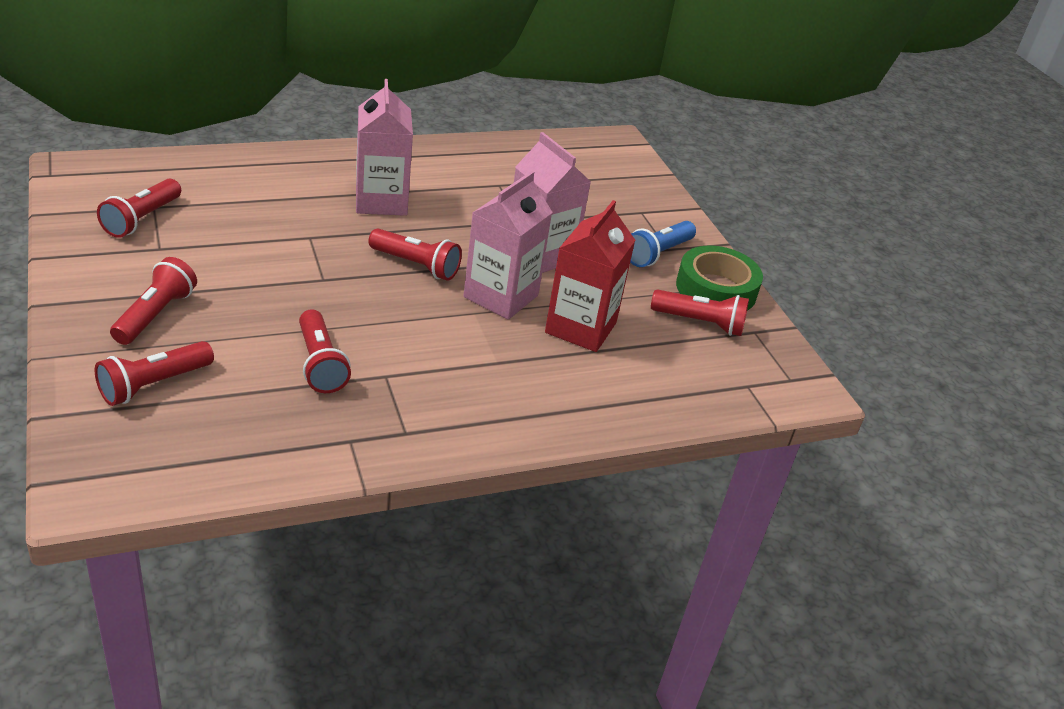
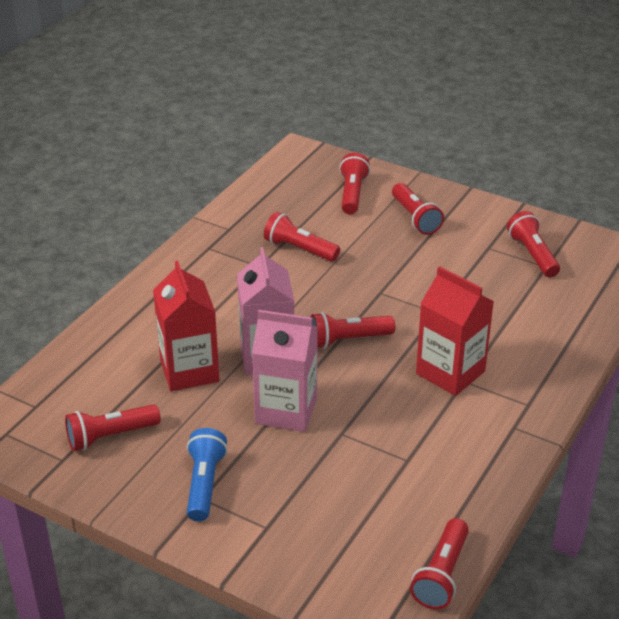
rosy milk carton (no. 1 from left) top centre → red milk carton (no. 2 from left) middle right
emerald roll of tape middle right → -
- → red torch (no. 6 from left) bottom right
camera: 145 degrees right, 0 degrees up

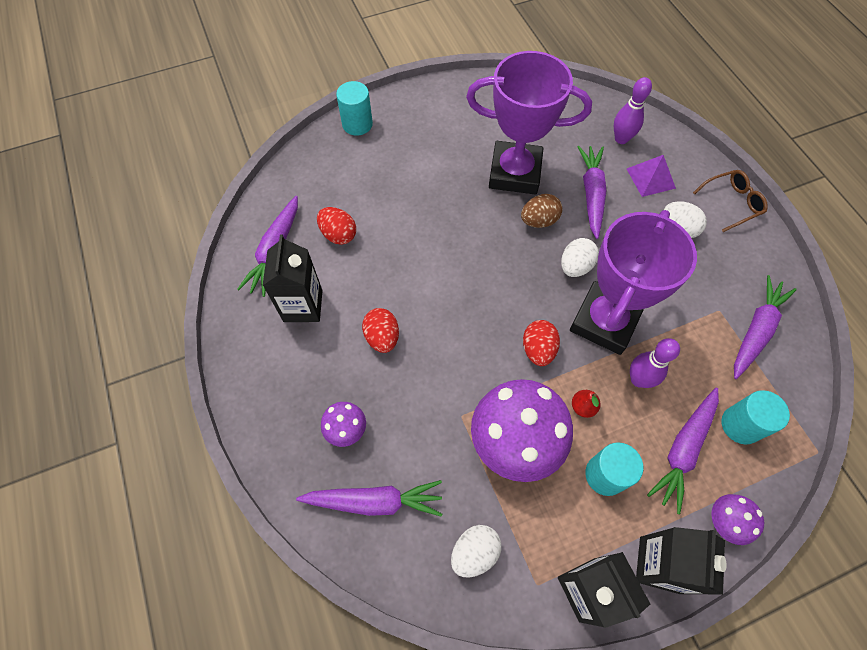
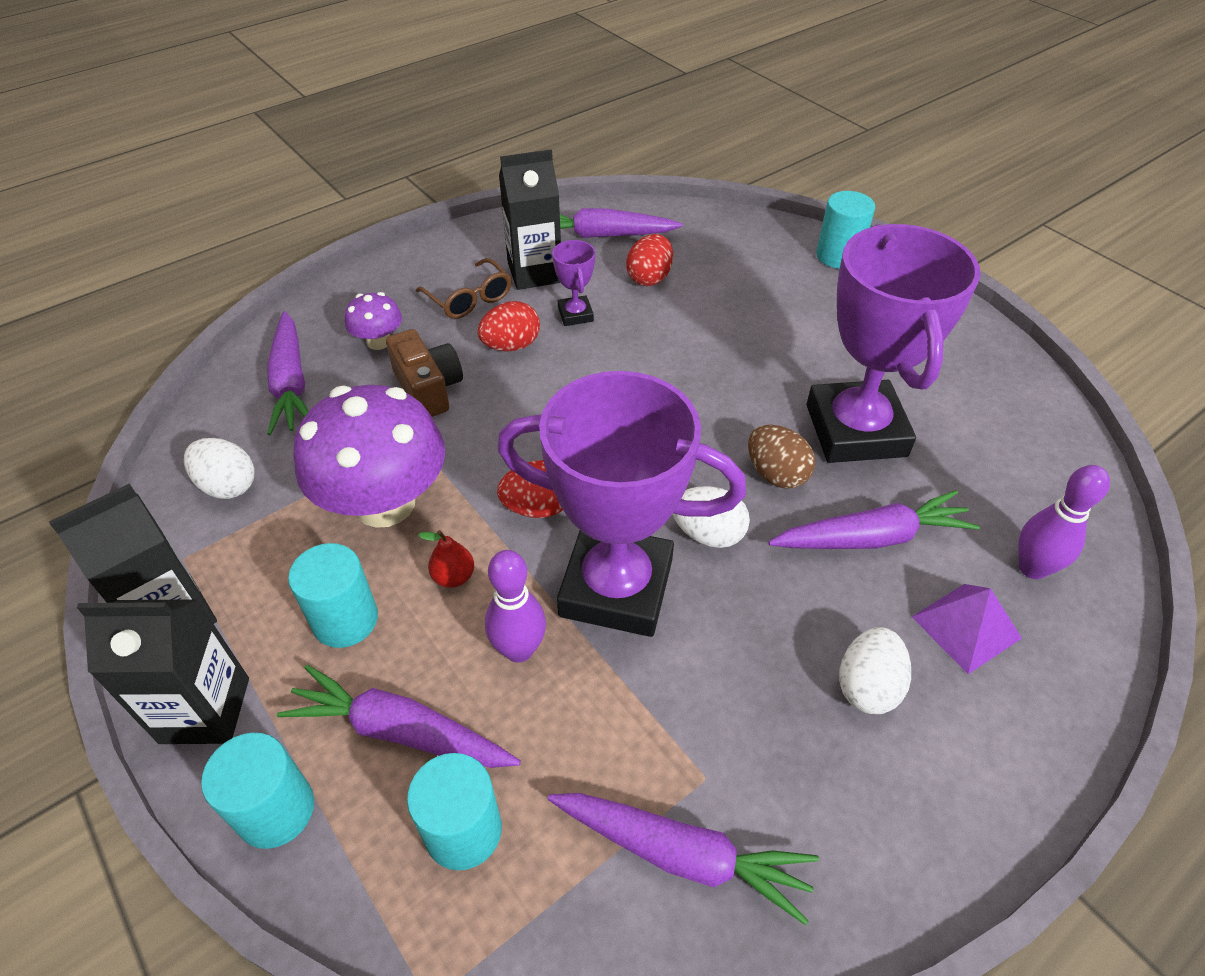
brown eyeglasses top right → brown eyeglasses top centre, relocated
violet fungus (no. 3 from left) bottom right → turquoise solid cylinder (no. 1 from left) bottom left
- → brown compact camera centre
- → violet prize cup (no. 1 from left) top centre
camera: 75 degrees right, 15 degrees down

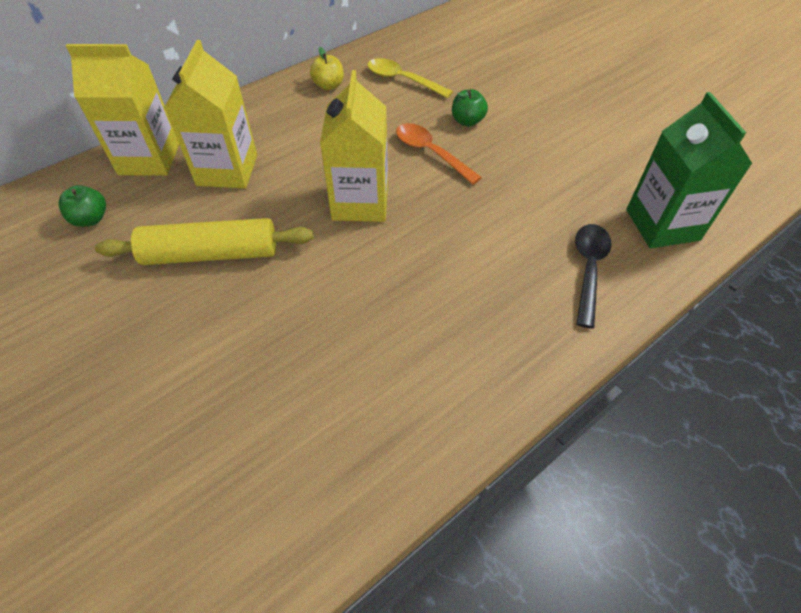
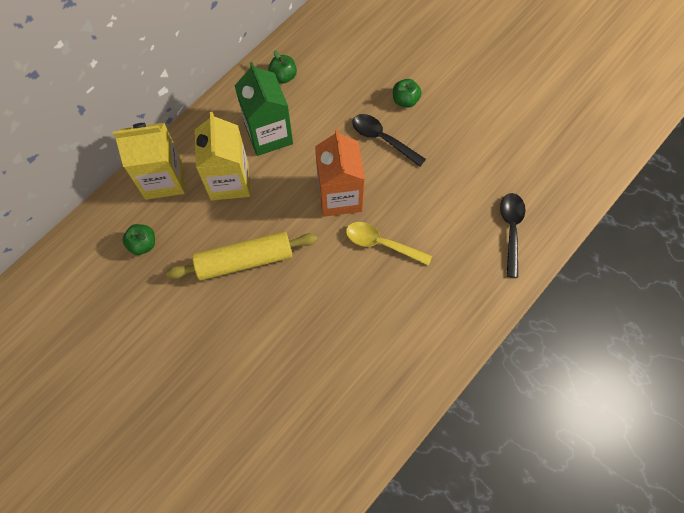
golden toy apple top centre → emerald toy apple (no. 2 from left) top centre
golden milk carton (no. 3 from left) top centre → orange milk carton centre
golden spoon top centre → golden spoon centre, relocated
orange spoon top centre → black spoon (no. 1 from left) top centre
emerald milk carton top right → emerald milk carton top centre, relocated
camera: 10 degrees left, 15 degrees up

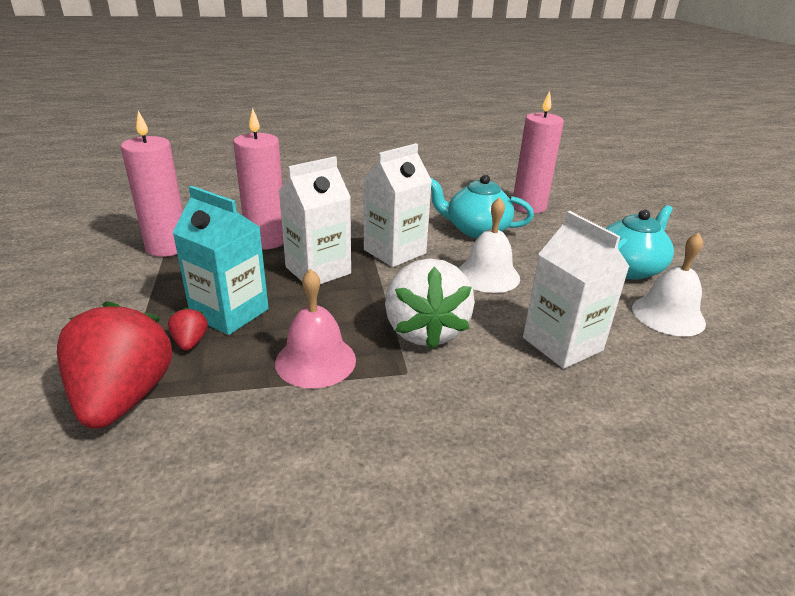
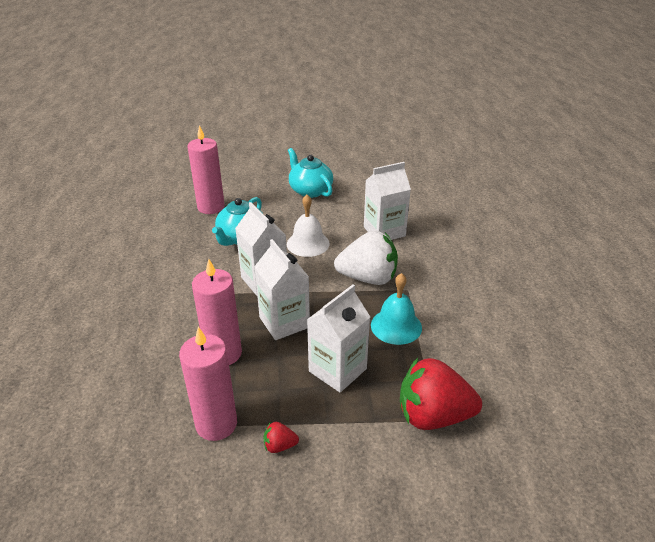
red strawberry (no. 2 from left in the first image) middle left → red strawberry (no. 1 from left) bottom centre, relocated
turquoise milk carton middle left → snow-white milk carton (no. 3 from left) centre
rosy bell centre → turquoise bell centre
snow-white bell (no. 2 from left) middle right → -
camera: 80 degrees left, 5 degrees up

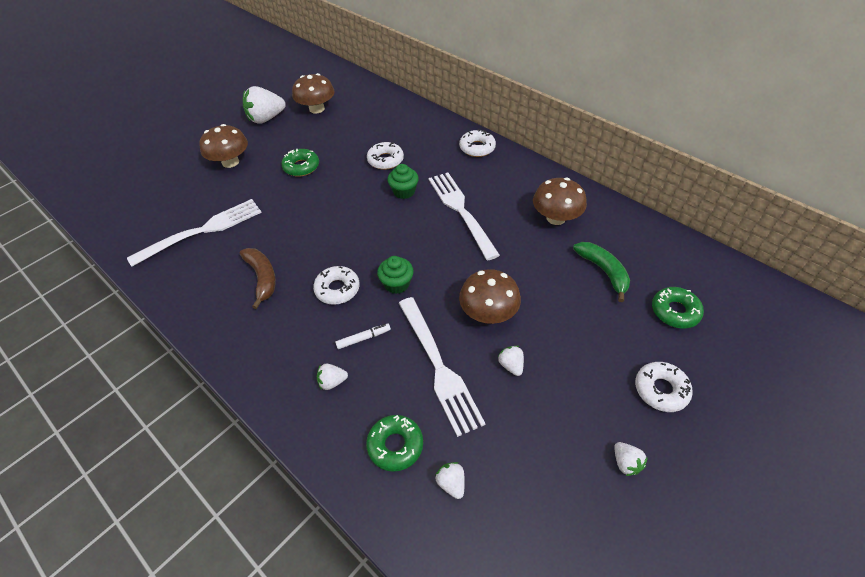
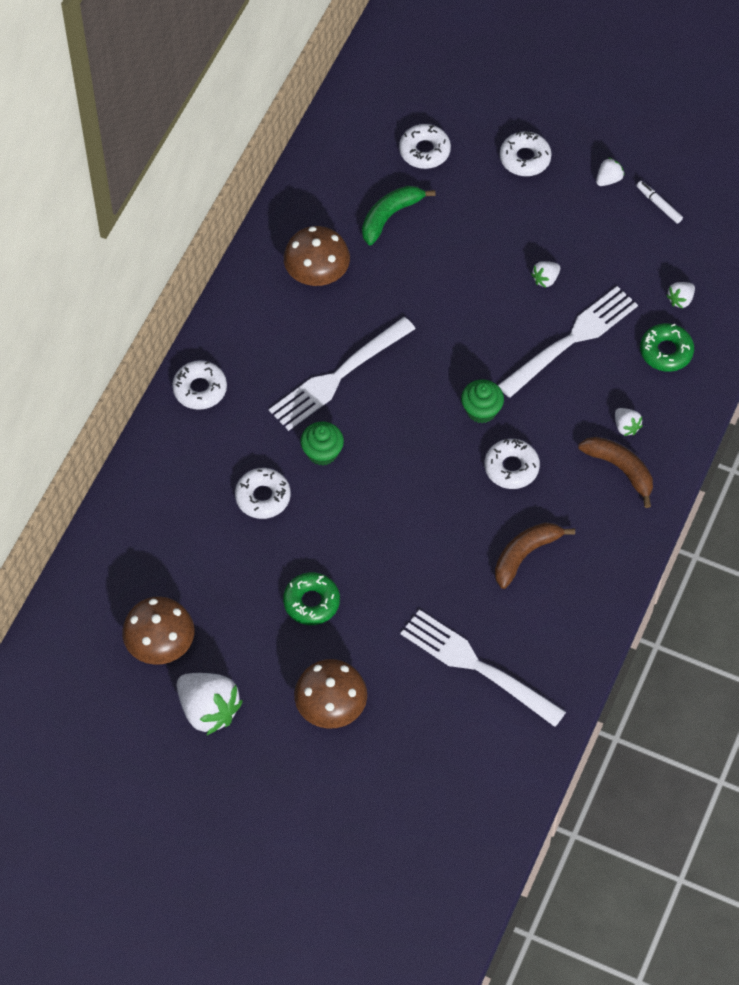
snow-white marker centre → snow-white marker top right, relocated
brown fungus (no. 3 from left) centre → -
emerald donut (no. 3 from left) middle right → snow-white donut (no. 3 from left) top centre
- → brown toy banana (no. 2 from left) middle right
camera: 110 degrees left, 10 degrees up

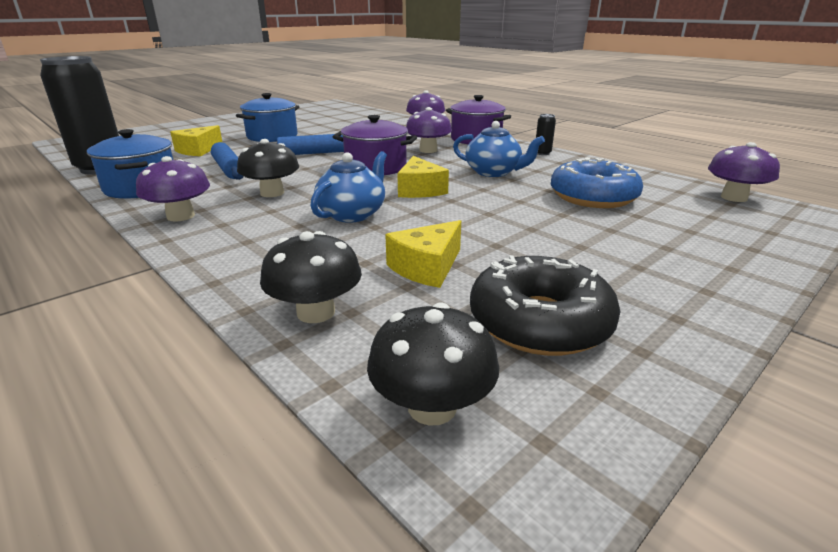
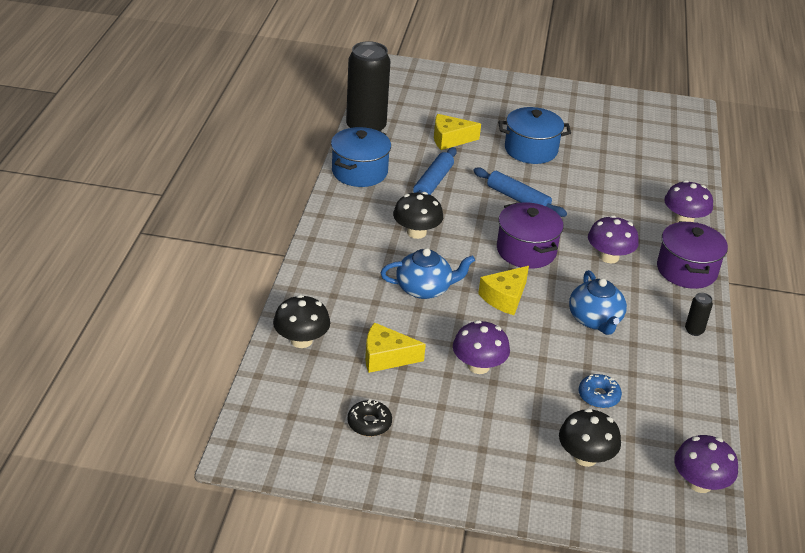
violet fungus (no. 1 from left) middle left → violet fungus (no. 1 from left) centre, relocated
black fungus (no. 3 from left) centre → black fungus (no. 3 from left) bottom right, relocated
black donut centre → black donut bottom centre, x0.51
cobalt donut top right → cobalt donut bottom right, x0.51
camera: 50 degrees right, 10 degrees up

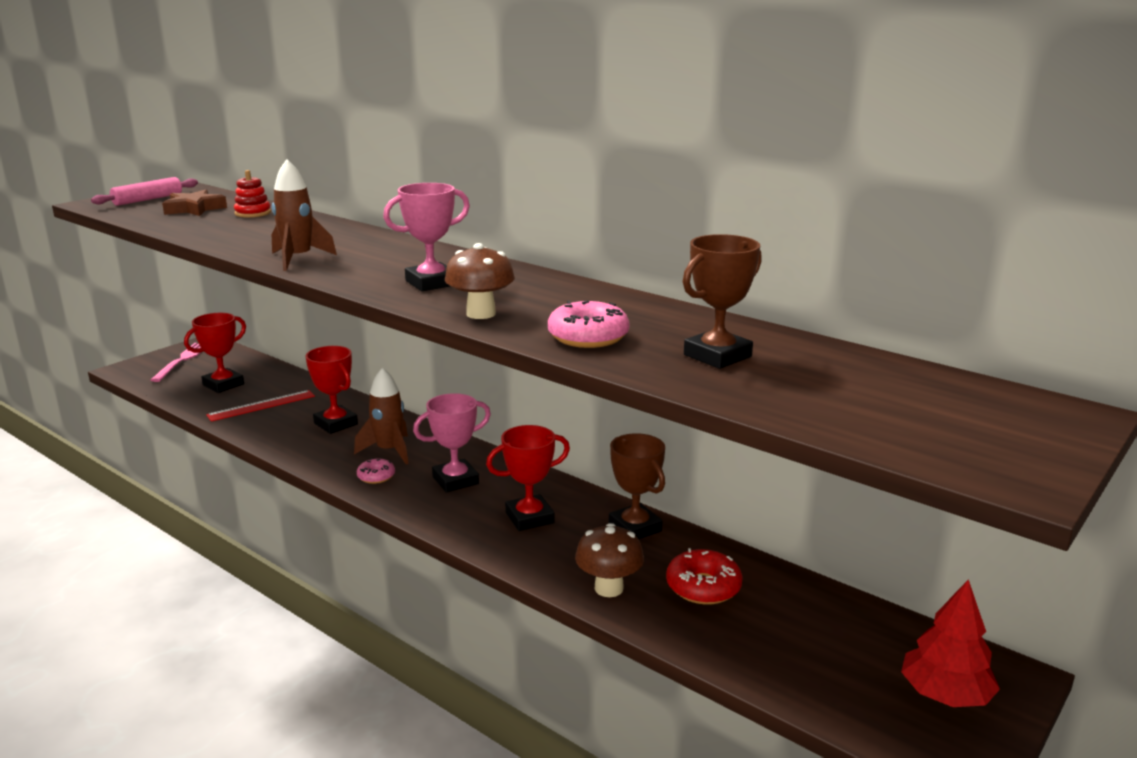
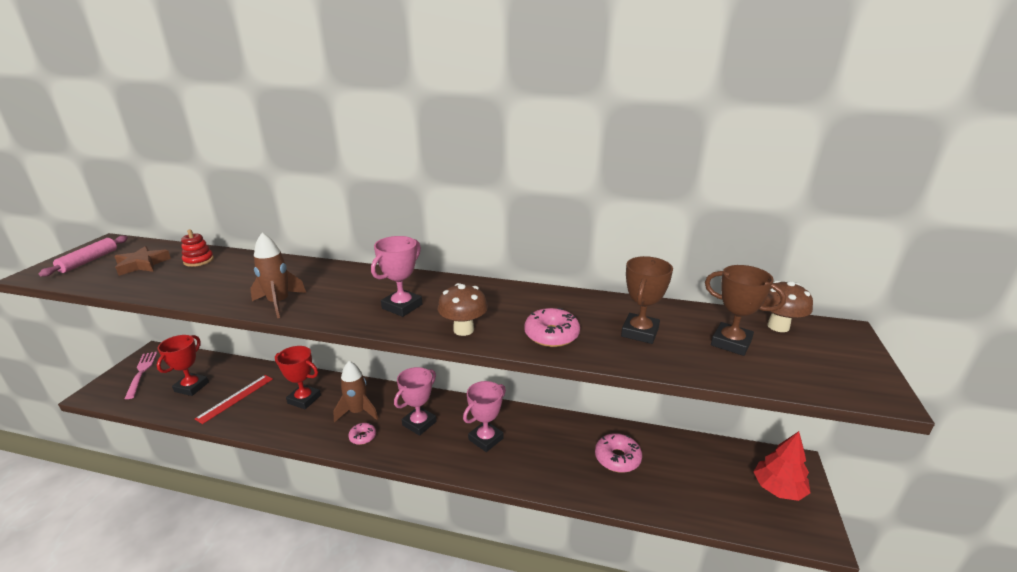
red prize cup (no. 3 from left) centre → rosy prize cup (no. 3 from left) bottom centre
brown fungus (no. 2 from left) bottom centre → brown fungus (no. 2 from left) middle right, relocated
brown prize cup (no. 1 from left in the first image) centre → brown prize cup (no. 2 from left) middle right, relocated
red donut bottom centre → rosy donut (no. 3 from left) bottom centre
camera: 25 degrees left, 5 degrees up

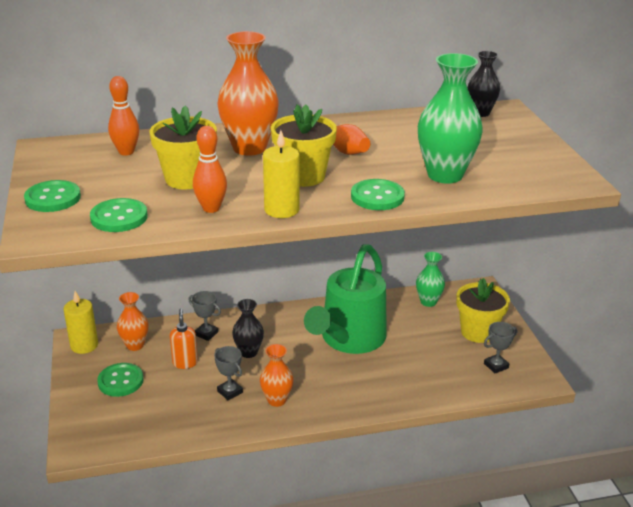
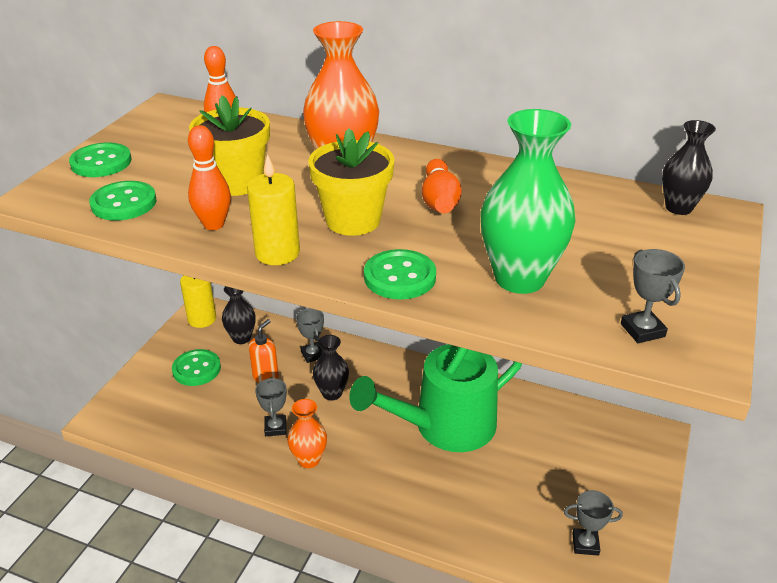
orange flower vase (no. 1 from left) middle left → black flower vase (no. 1 from left) middle left
emerald flower vase (no. 1 from left) middle right → -
golden plant pot (no. 3 from left) middle right → -
- → grey prize cup (no. 4 from left) middle right
camera: 35 degrees right, 5 degrees up

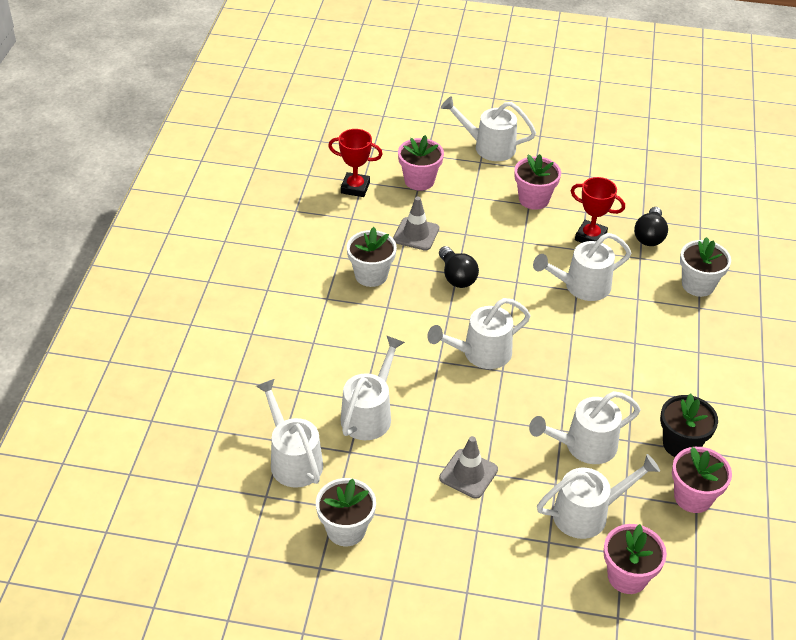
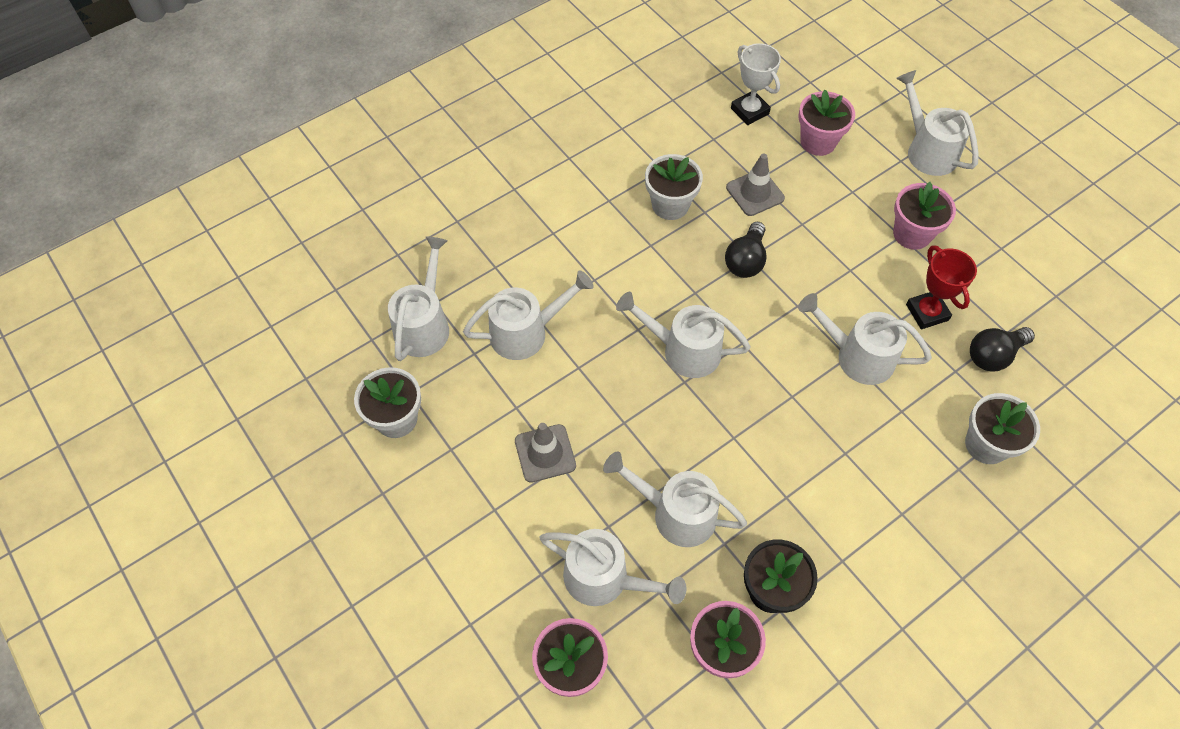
red prize cup (no. 1 from left) top centre → snow-white prize cup top centre
camera: 45 degrees right, 15 degrees up

